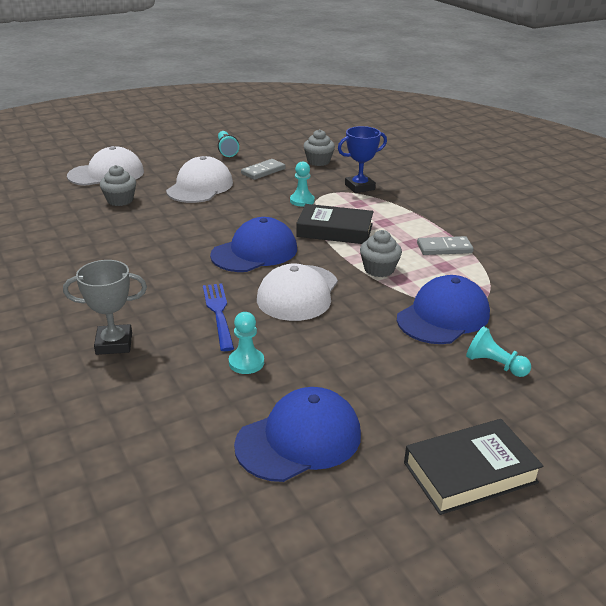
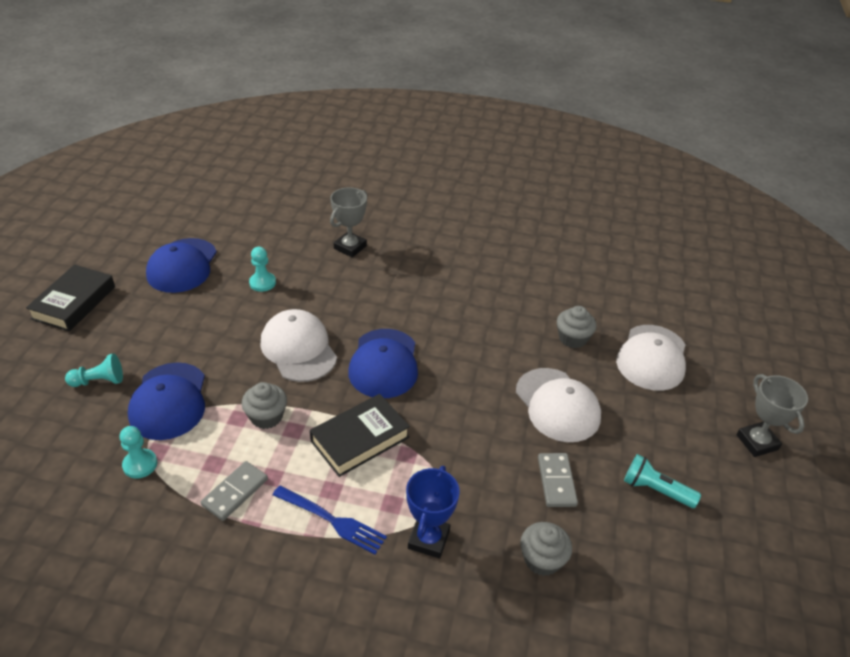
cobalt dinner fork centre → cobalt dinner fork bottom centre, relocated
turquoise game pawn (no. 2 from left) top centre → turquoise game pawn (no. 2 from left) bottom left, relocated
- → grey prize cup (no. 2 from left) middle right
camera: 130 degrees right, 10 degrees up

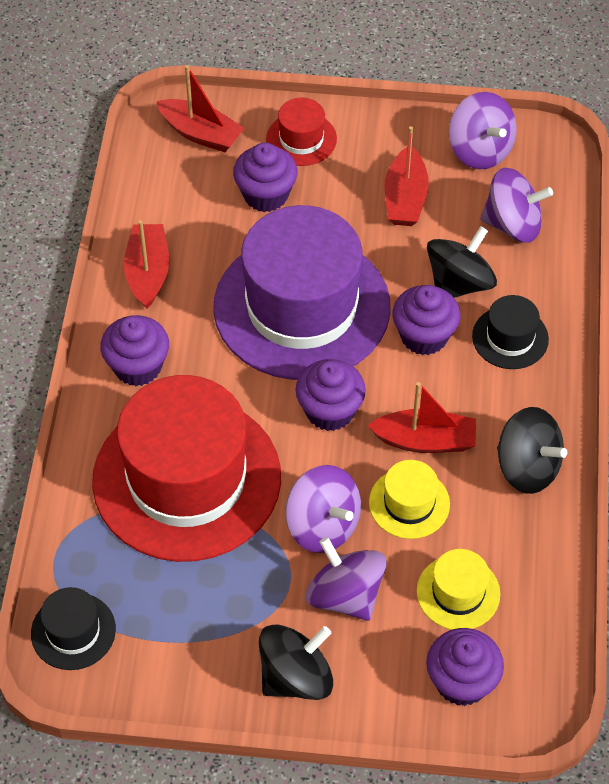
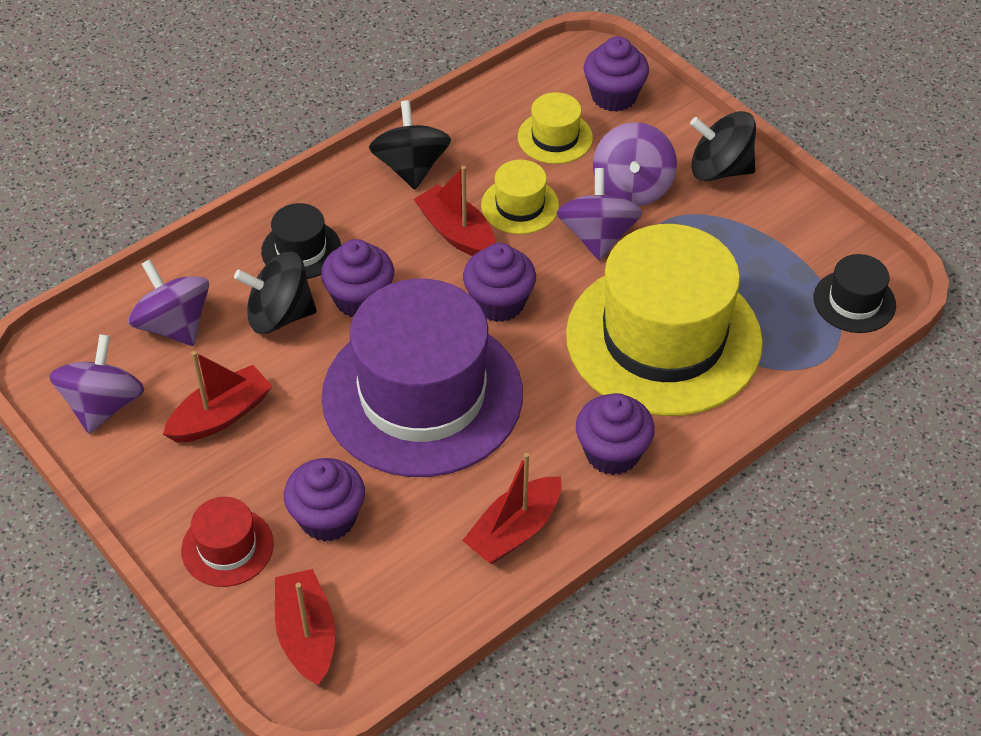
red top hat (no. 1 from left) middle left → golden top hat (no. 3 from left) middle right
camera: 135 degrees left, 5 degrees down

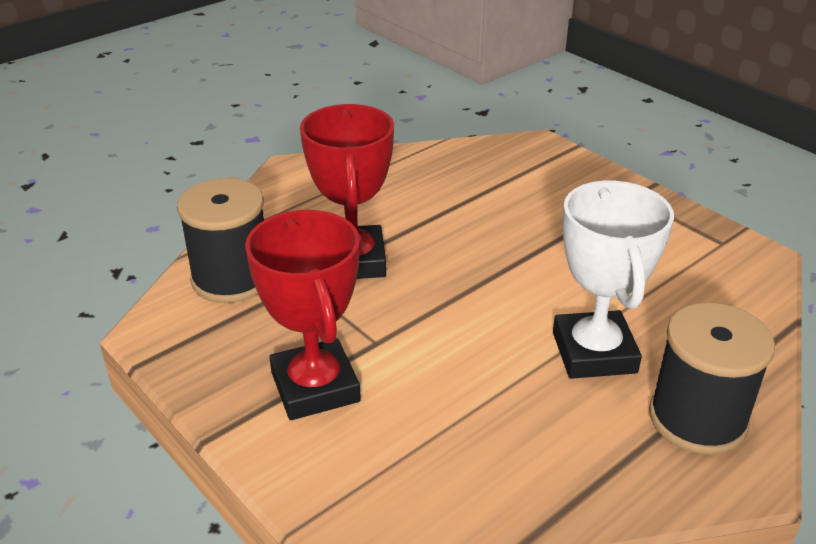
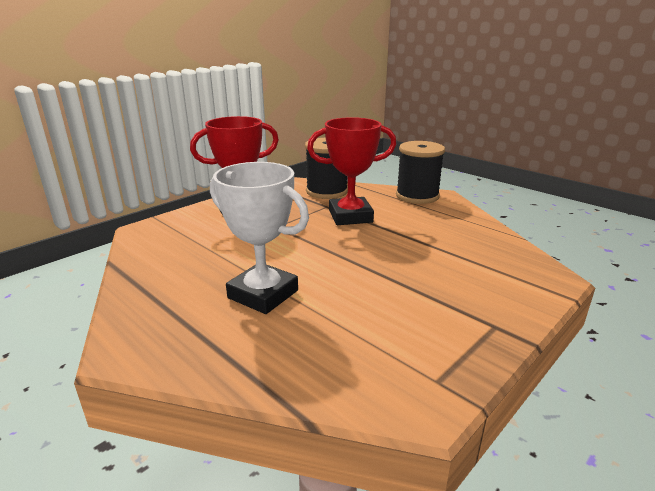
snow-white prize cup middle right → snow-white prize cup centre, 45 degrees clockwise
black bobbin (no. 2 from left) bottom right → black bobbin (no. 2 from left) centre, relocated
camera: 85 degrees right, 10 degrees down

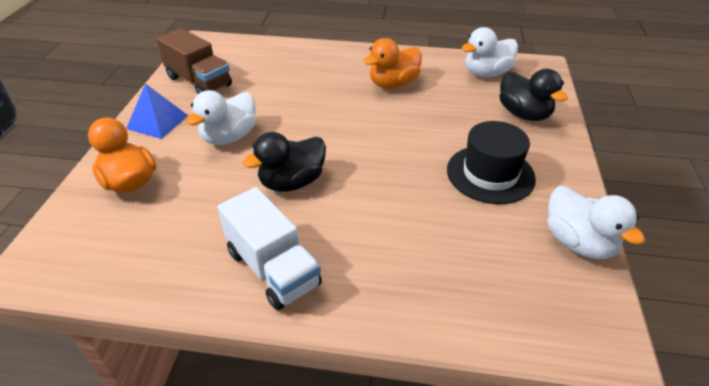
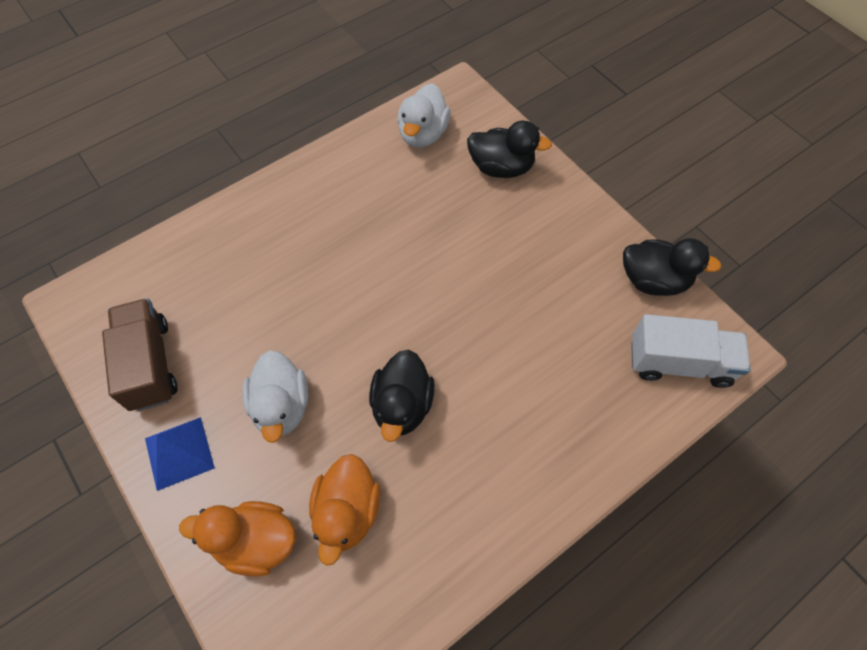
brown lorry top left → brown lorry middle left, 105 degrees counterclockwise
snow-white lorry centre → snow-white lorry middle right, relocated
orange rubber duck (no. 2 from left) top centre → orange rubber duck (no. 2 from left) bottom centre, relocated
black top hat middle right → -
snow-white rubber duck (no. 3 from left) middle right → black rubber duck (no. 3 from left) middle right
camera: 45 degrees left, 20 degrees up

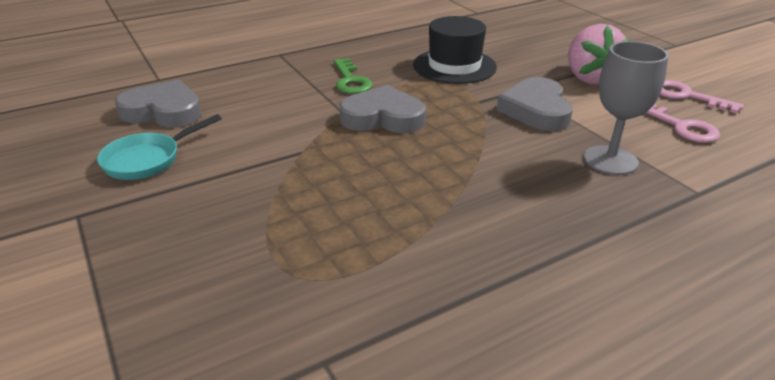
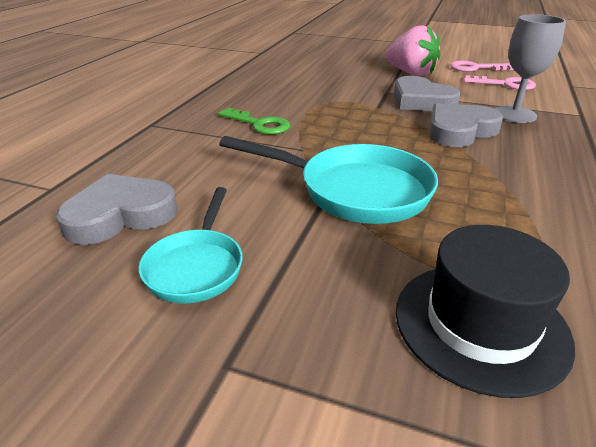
grey heart shape (no. 2 from left in the first image) top centre → grey heart shape (no. 3 from left) top right, relocated
black top hat top centre → black top hat bottom right, relocated
- → turquoise skillet (no. 2 from left) centre
camera: 40 degrees left, 0 degrees up

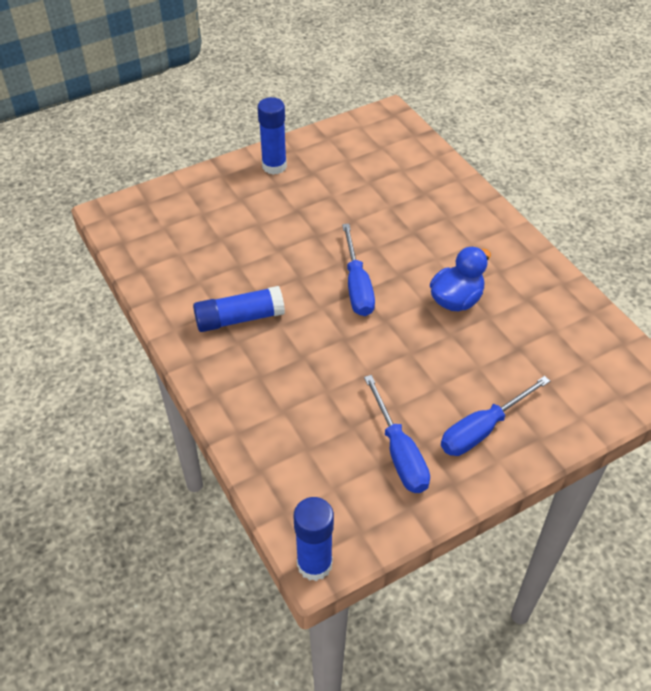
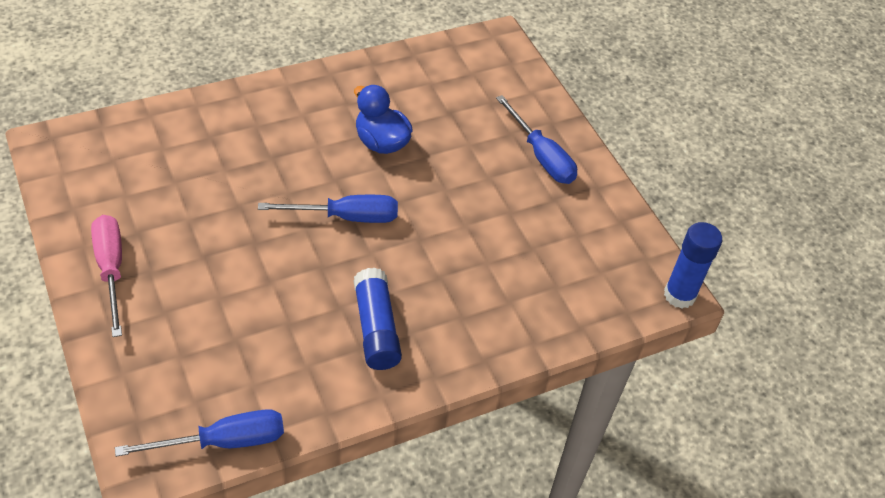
cobalt glue stick (no. 2 from left) top centre → rosy hand screwdriver middle left
cobalt hand screwdriver (no. 2 from left in the first image) centre → cobalt hand screwdriver (no. 1 from left) bottom left, relocated
camera: 90 degrees left, 0 degrees up

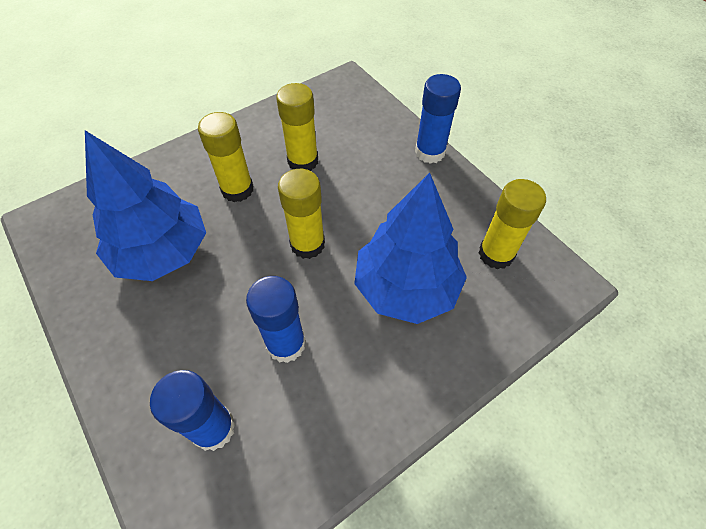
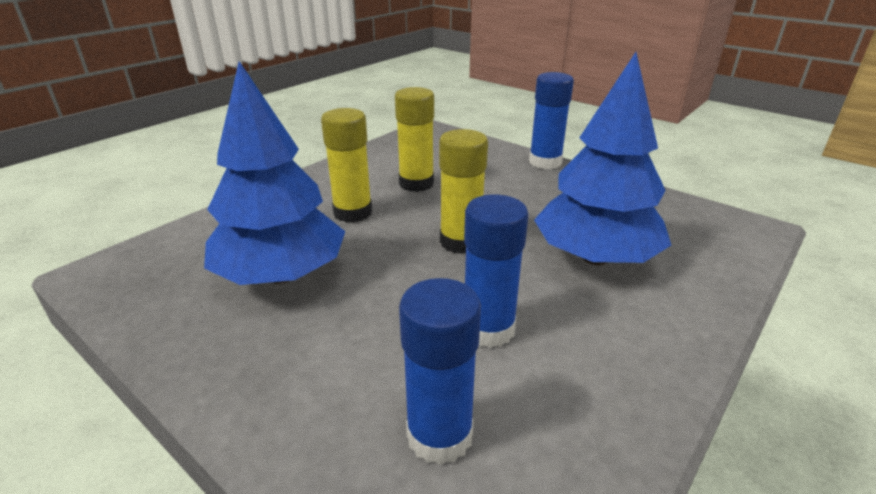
golden glue stick (no. 4 from left) middle right → -
camera: 15 degrees left, 25 degrees down

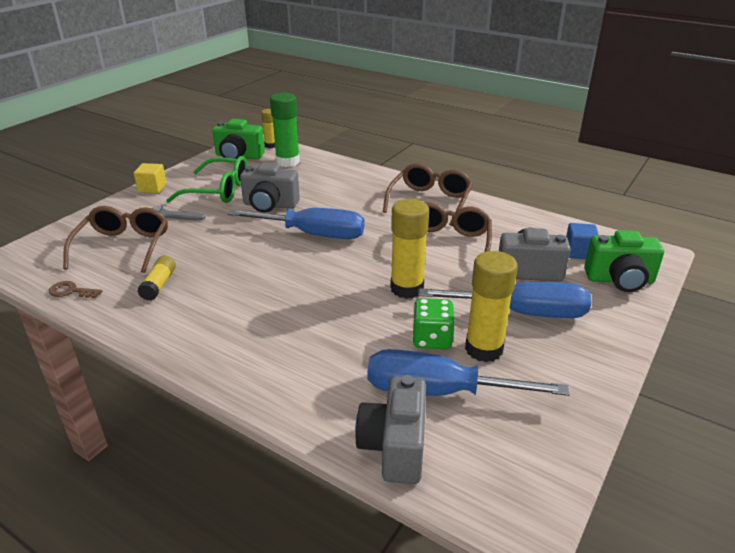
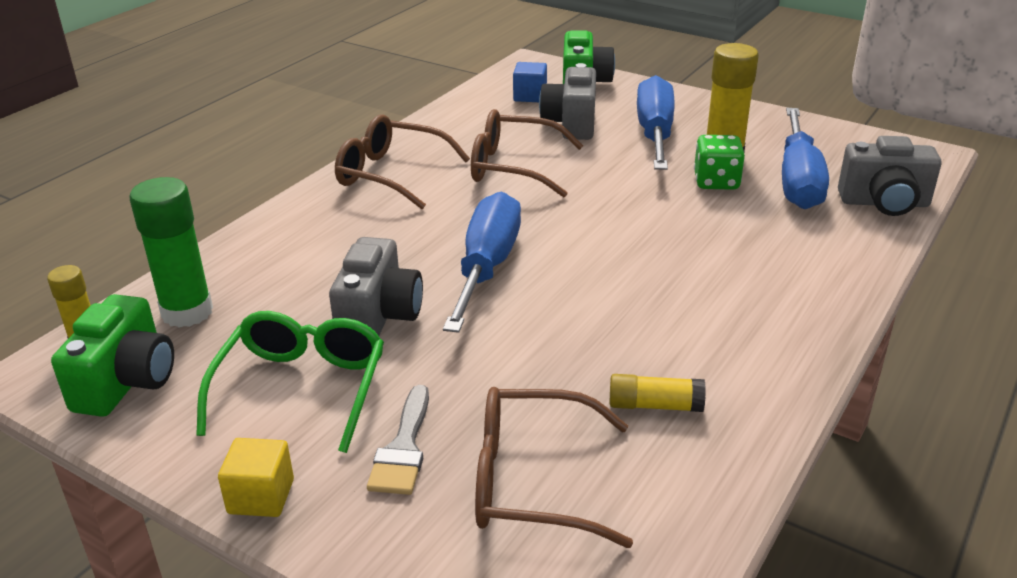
brown door key middle left → -
golden glue stick (no. 3 from left) centre → -
camera: 90 degrees left, 0 degrees up

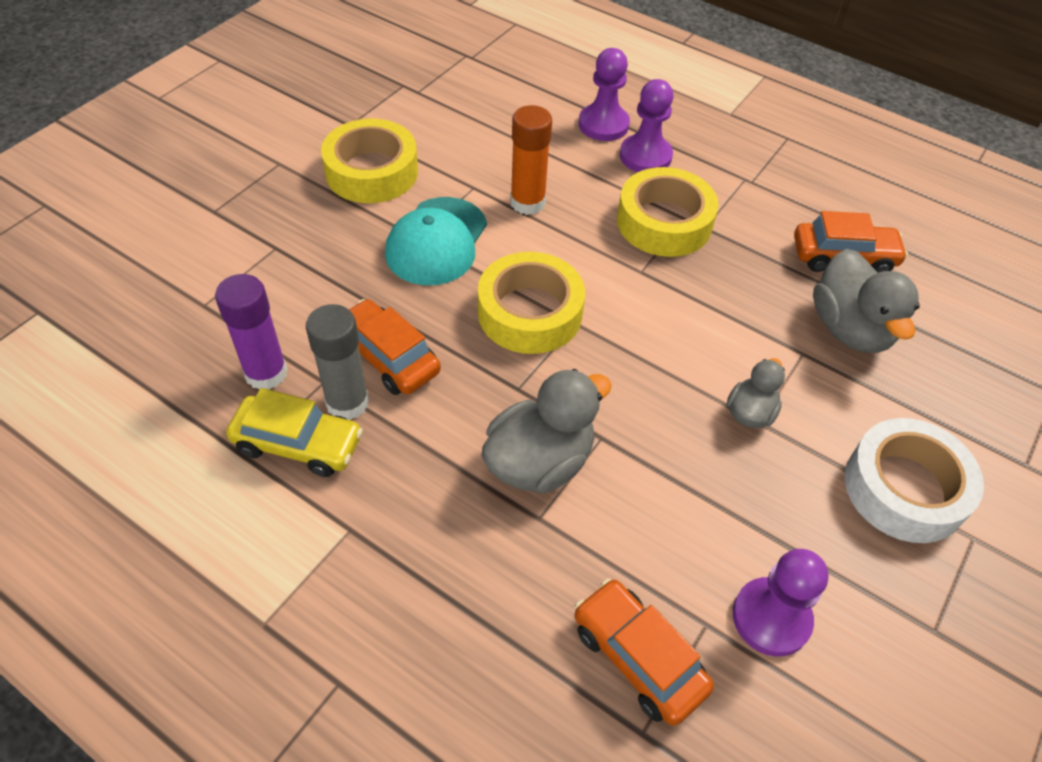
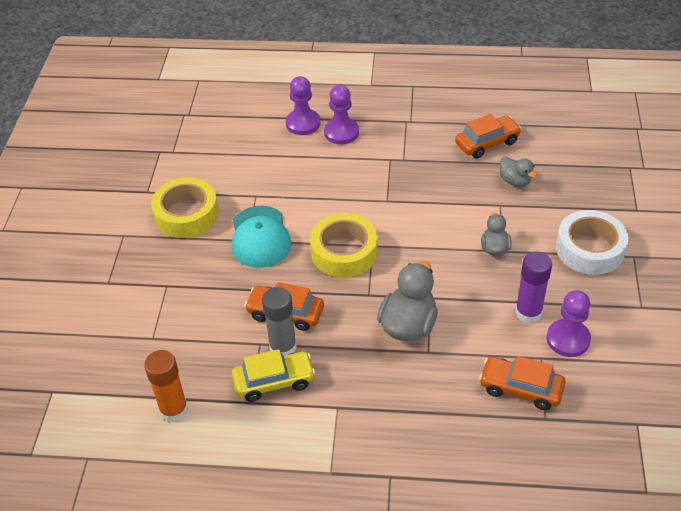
violet glue stick middle left → violet glue stick middle right, relocated
orange glue stick top centre → orange glue stick bottom left, relocated
golden roll of tape (no. 3 from left) top centre → -
grey rubber duck (no. 3 from left) middle right, x0.57
camera: 25 degrees left, 5 degrees down

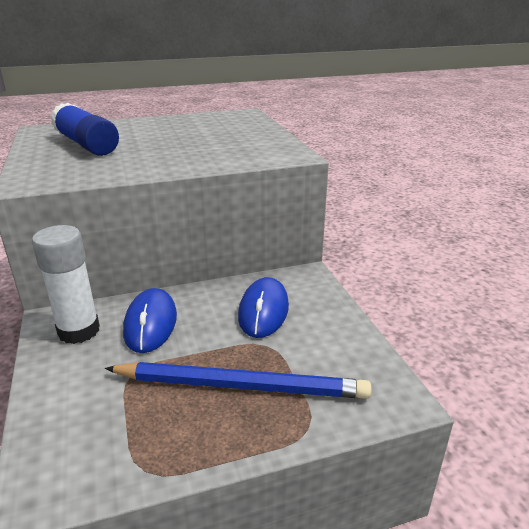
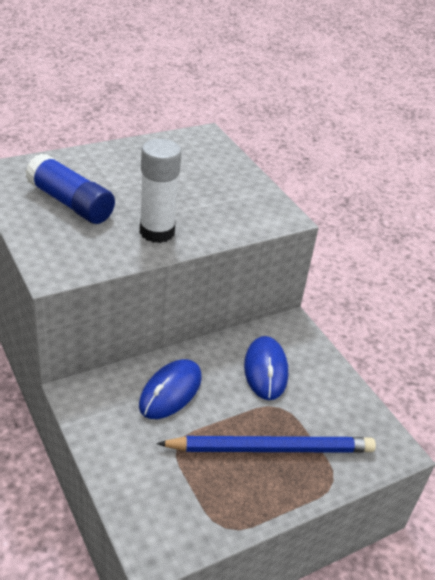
snow-white glue stick middle left → snow-white glue stick top centre, relocated
cobalt PC mouse (no. 1 from left) middle left → cobalt PC mouse (no. 1 from left) bottom centre, 45 degrees clockwise
camera: 15 degrees left, 10 degrees up

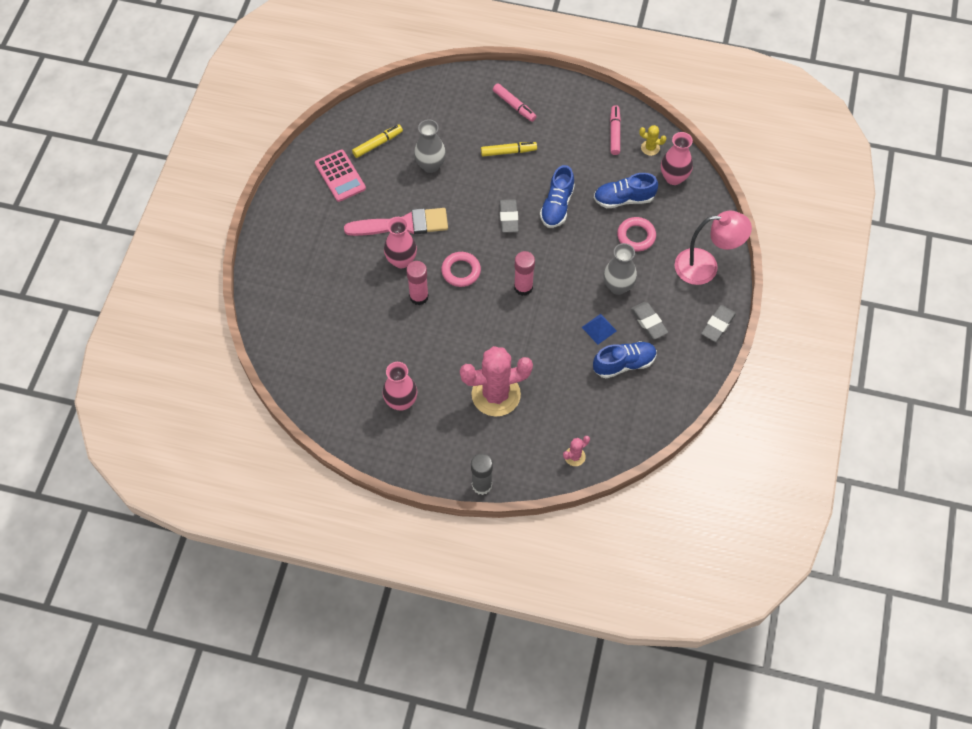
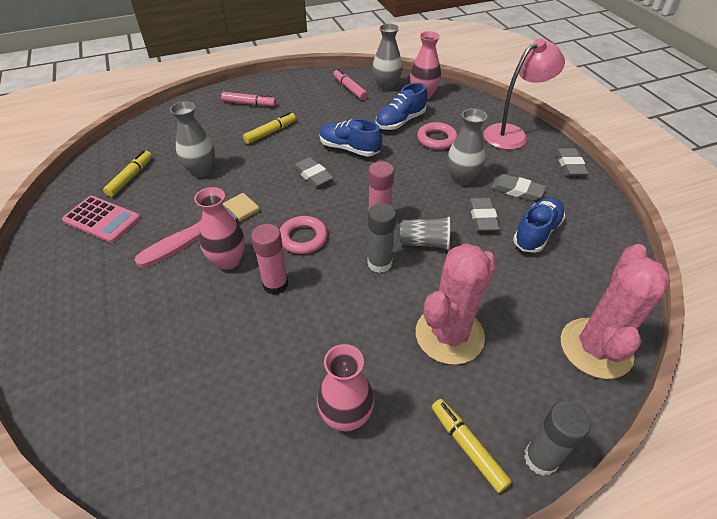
cobalt lace-up shoe (no. 1 from left) top centre, 135 degrees clockwise
rosy prickly plant (no. 2 from left) centre → rosy prickly plant (no. 2 from left) middle right, x2.37
cobalt solid pyramid centre → grey eraser (no. 2 from left) middle right
golden prickly plant top right → grey flower vase (no. 2 from left) top centre
- → grey glue stick (no. 1 from left) centre
- → grey cup centre
- → golden marker (no. 3 from left) bottom centre
camera: 35 degrees left, 15 degrees down

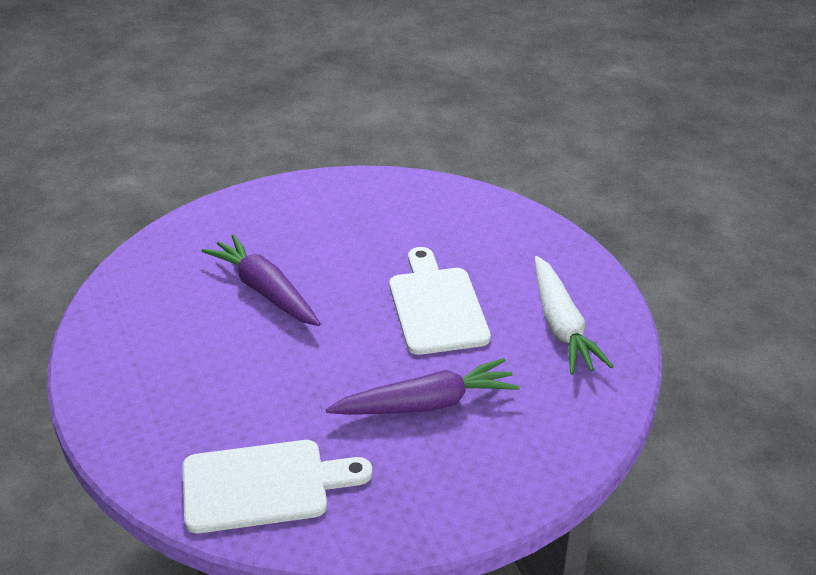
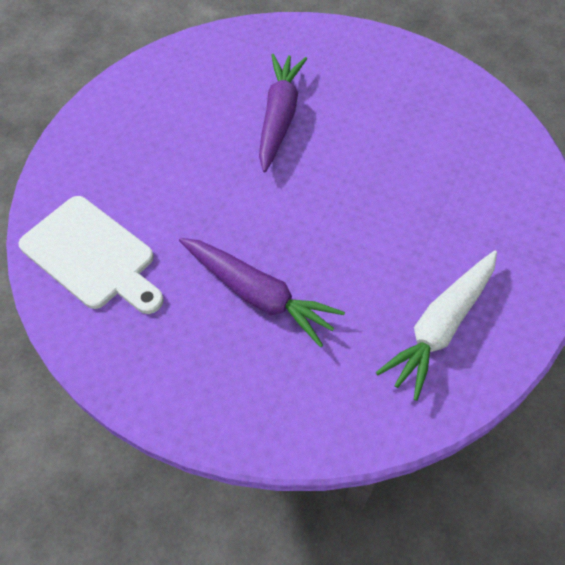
snow-white bread board (no. 2 from left) centre → -
camera: 50 degrees right, 20 degrees up

